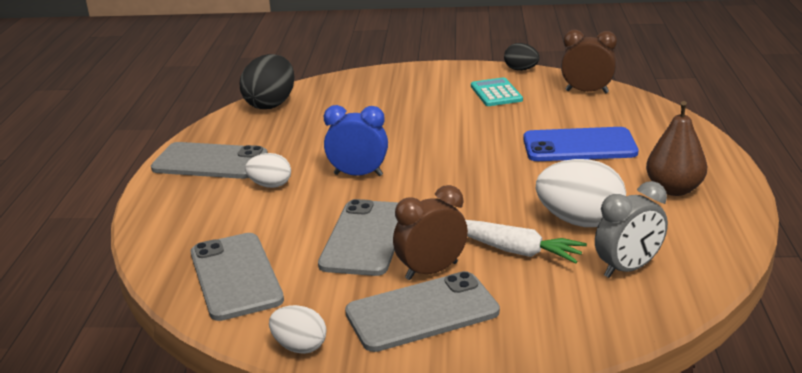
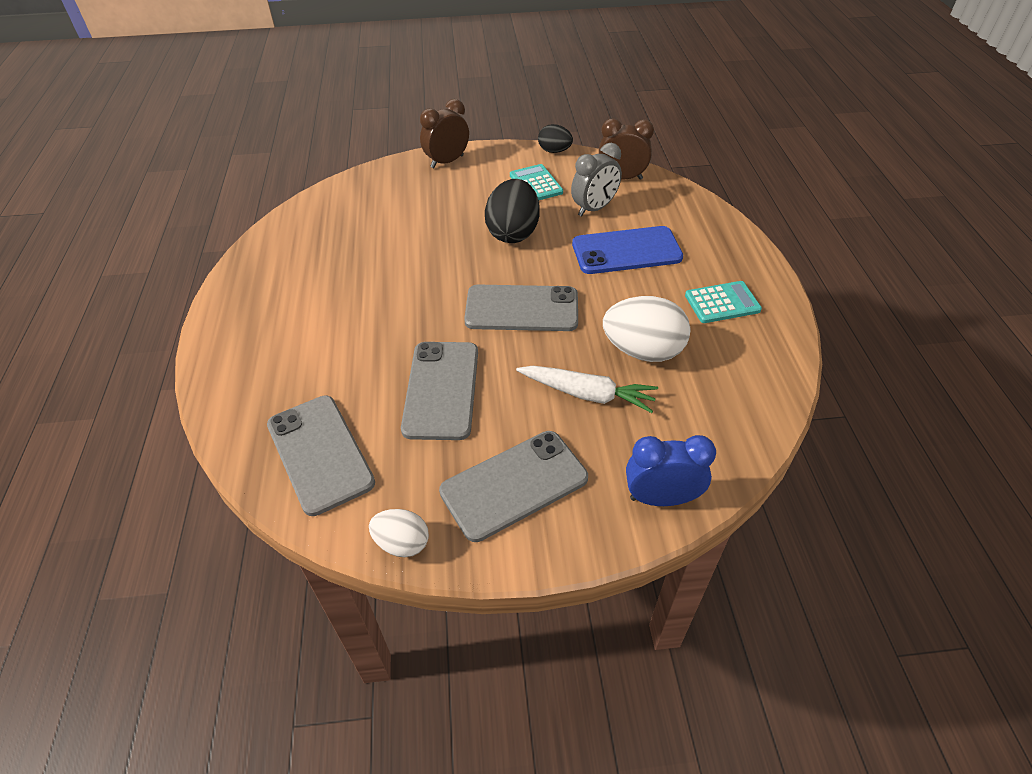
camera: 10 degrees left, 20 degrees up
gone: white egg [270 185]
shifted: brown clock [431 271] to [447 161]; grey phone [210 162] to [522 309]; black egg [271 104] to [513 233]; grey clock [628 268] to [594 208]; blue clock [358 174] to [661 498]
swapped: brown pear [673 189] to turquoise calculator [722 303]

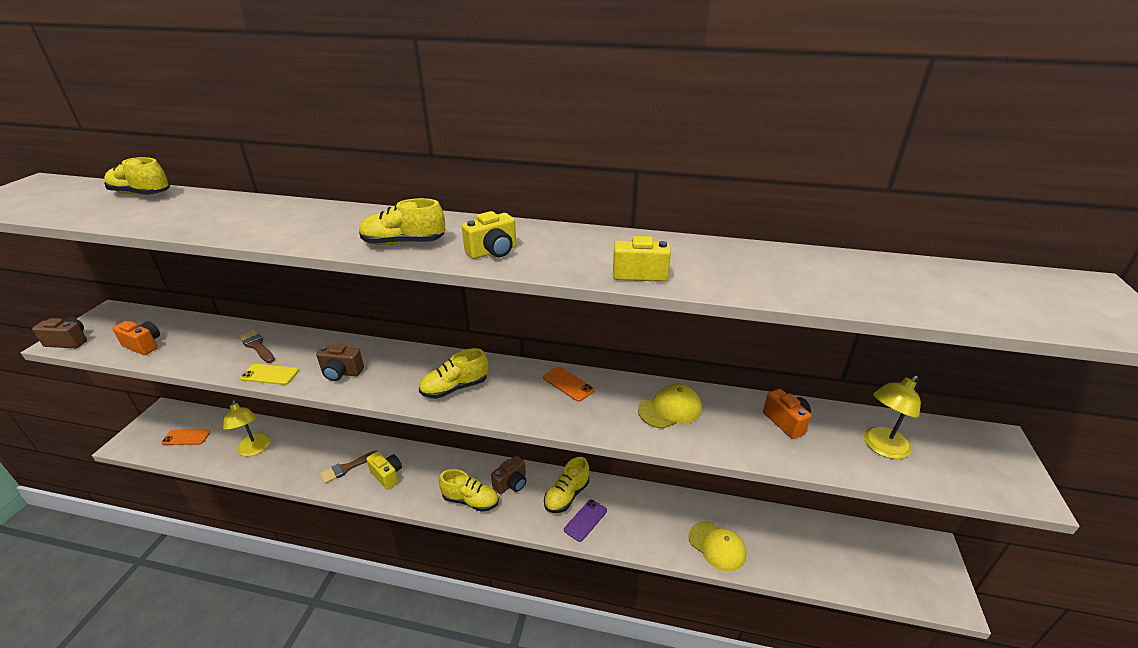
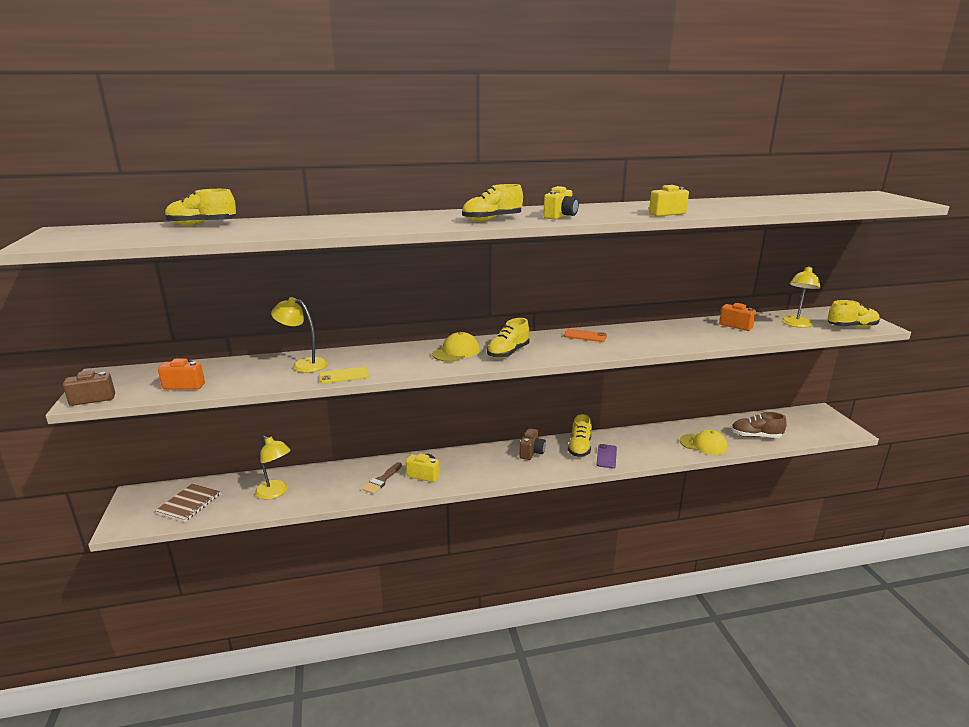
camera: 25 degrees left, 10 degrees down
gone: brown camera [341 373]
new: brown shoe [755 436]
shifted: yellow cap [670 409] to [456 352]; yellow shoe [470 500] to [851 327]
swapped: orange phone [186 437] to brown notebook [189 504]; brown brush [257 346] to yellow lamp [303 364]

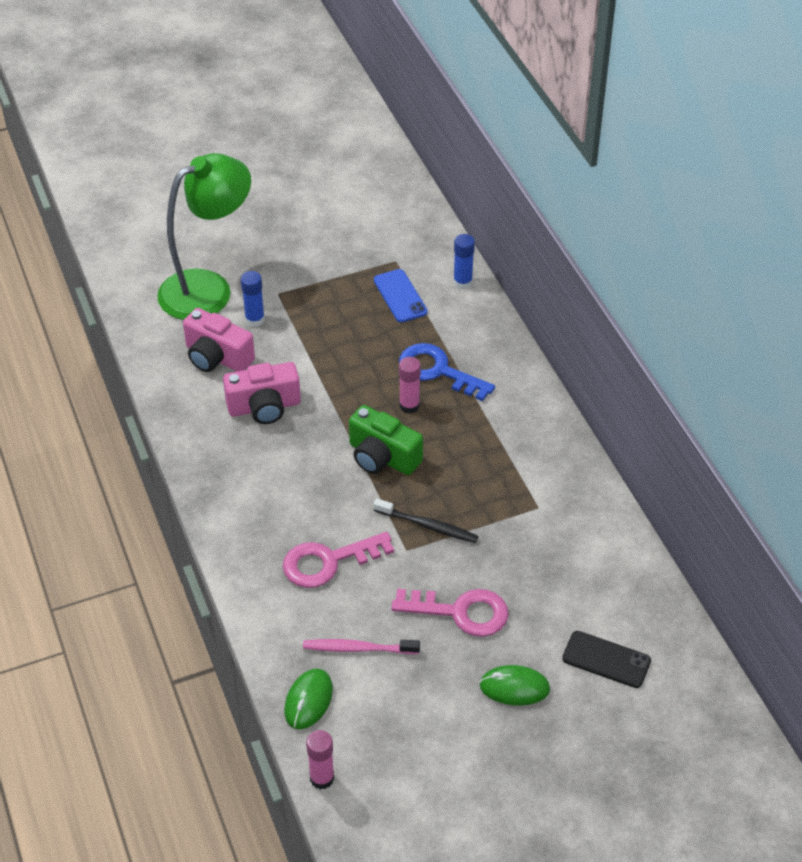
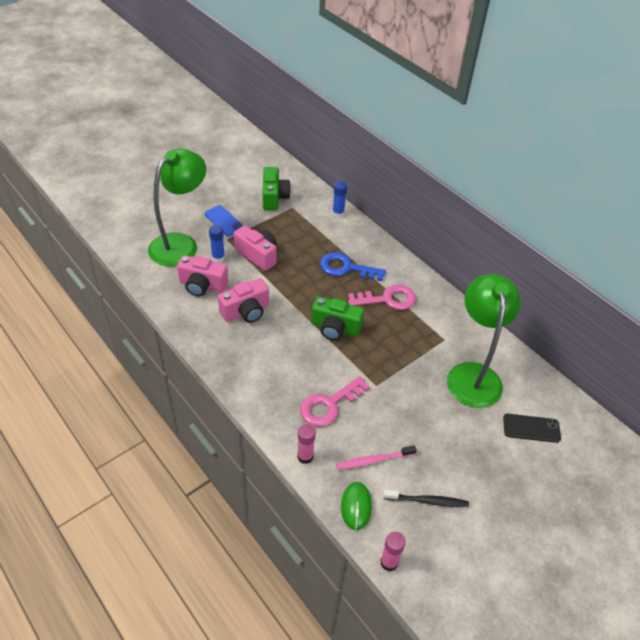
camera: 20 degrees left, 0 degrees up
gone: green mouse [514 687]
new: pink camera [258 255]; green camera [274 197]; green lamp [473 374]
shifted: blue phone [400 296] to [224 221]; pink glue stick [409 406] to [305 456]; pink key [461 612] to [388 299]; black toothbrush [427 525] to [427 501]

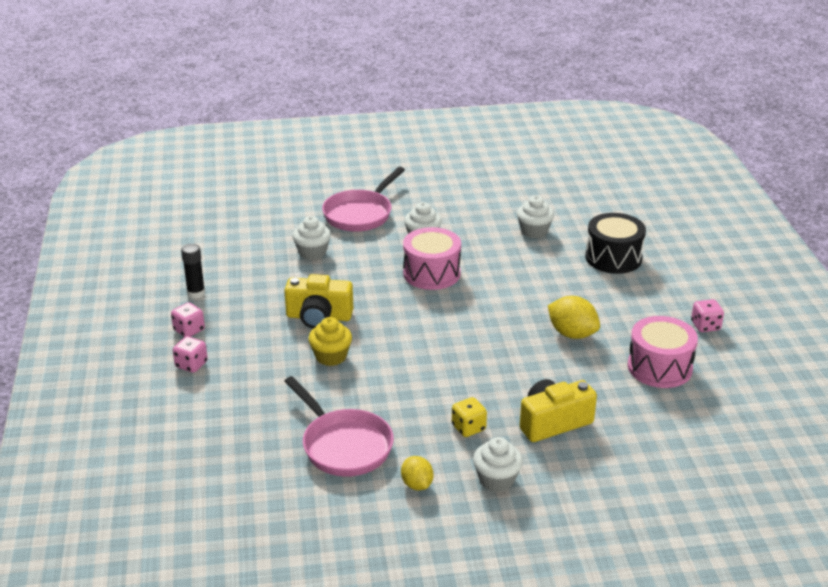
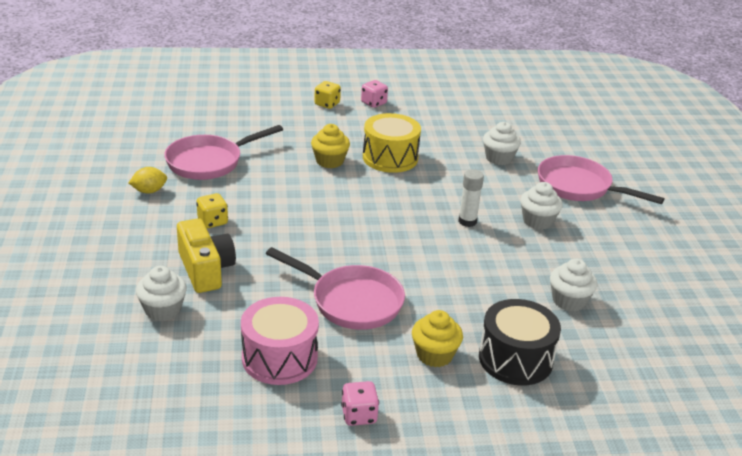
camera: 90 degrees right, 0 degrees up
gone: black glue stick [196 293]
new: yellow cupcake [434 355]
shifted: white cupcake [496 480] to [163 310]
swapped: yellow lemon [572 334] to pink pan [351 301]; yellow camera [319 317] to yellow drum [390 158]; pink drum [431 273] to white glue stick [467 221]
repainted: pink dice [191 365] to yellow dice [327 104]

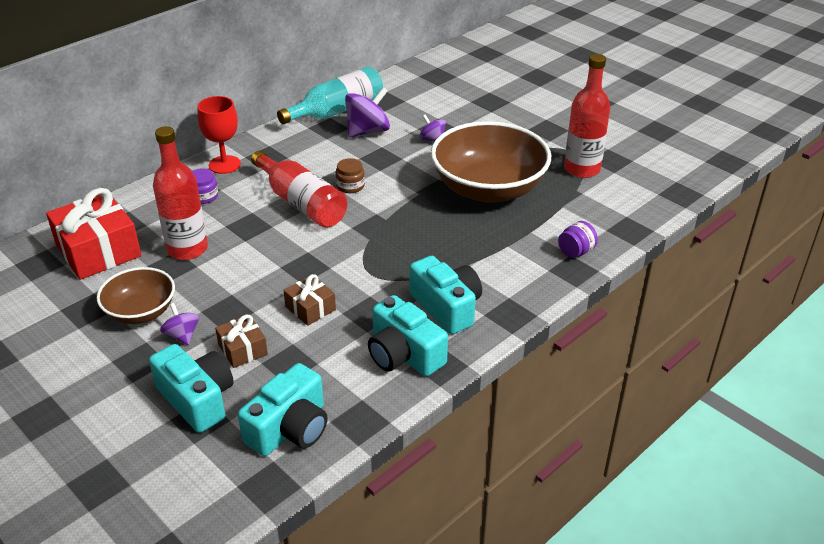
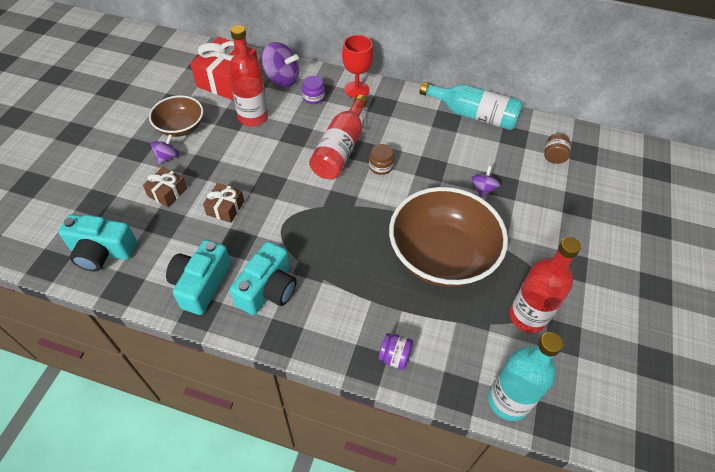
camera: 60 degrees right, 15 degrees up
gone: turquoise camera [197 399]
new: turquoise bottle [508 401]; brown jar [553 157]
shifted: purple spinning top [367 131] to [282 79]

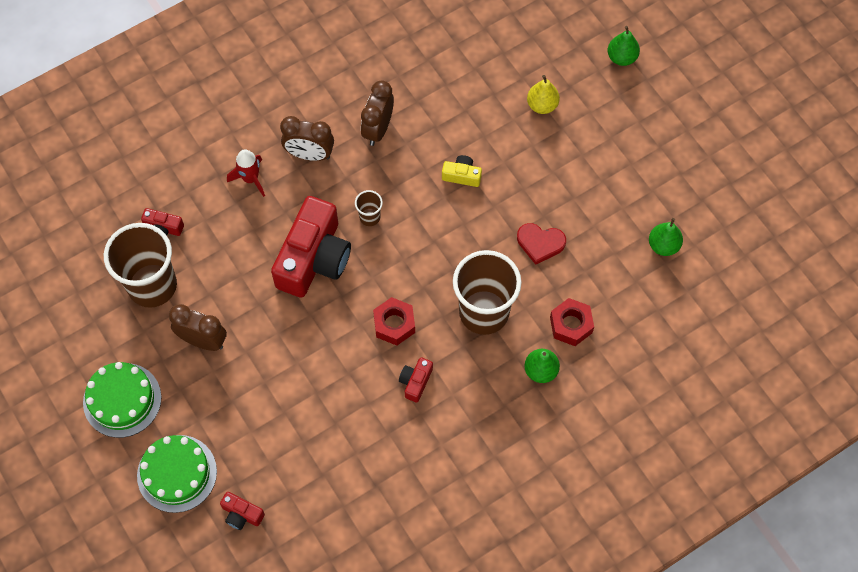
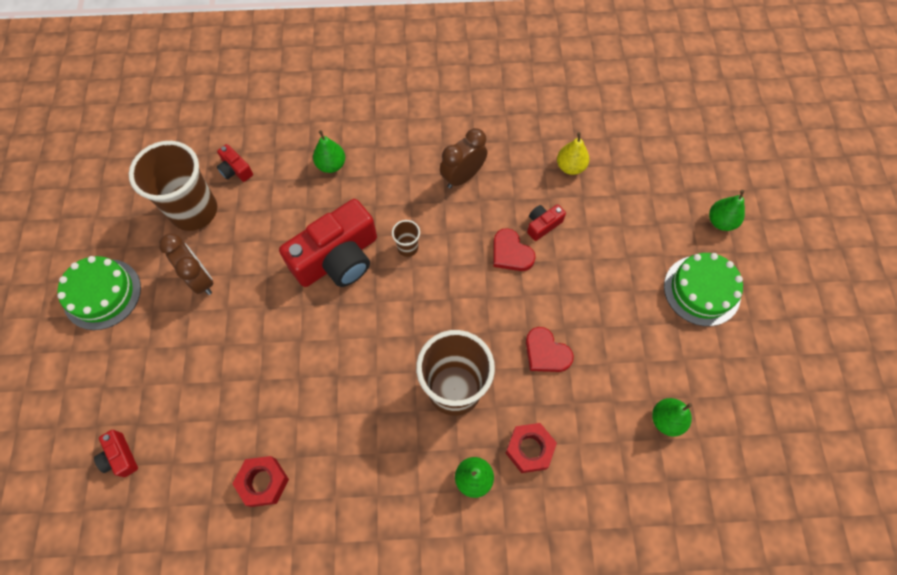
camera: 30 degrees right, 0 degrees up
gone: brown clock [309 154]
shifted: red nut [394 324] to [263 482]; red camera [415 382] to [543 225]; yellow pear [542 105] to [570 167]; green cake [177 473] to [702 290]
swapped: red rocket [250 179] to green pear [331 165]; yellow camera [462 175] to red heart [511 253]

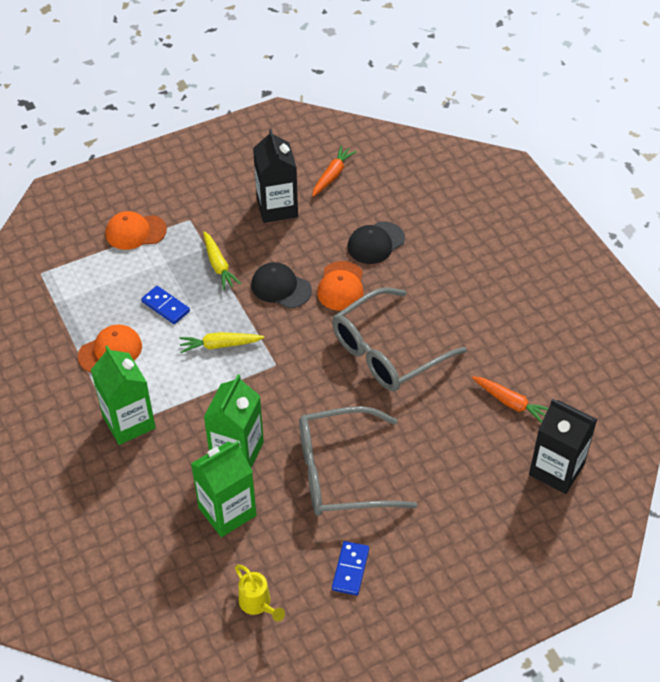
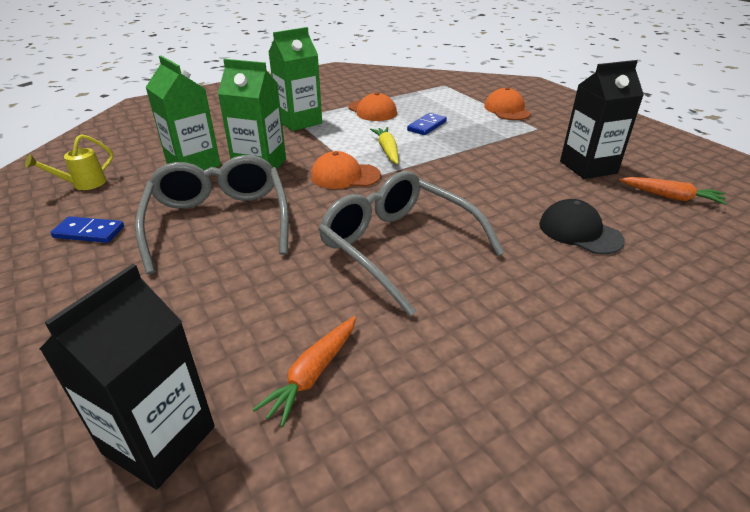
camera: 85 degrees right, 15 degrees down
gone: yellow carrot [218 265]; black cap [281 287]
shifted: orange cap [341 286] to [345 176]

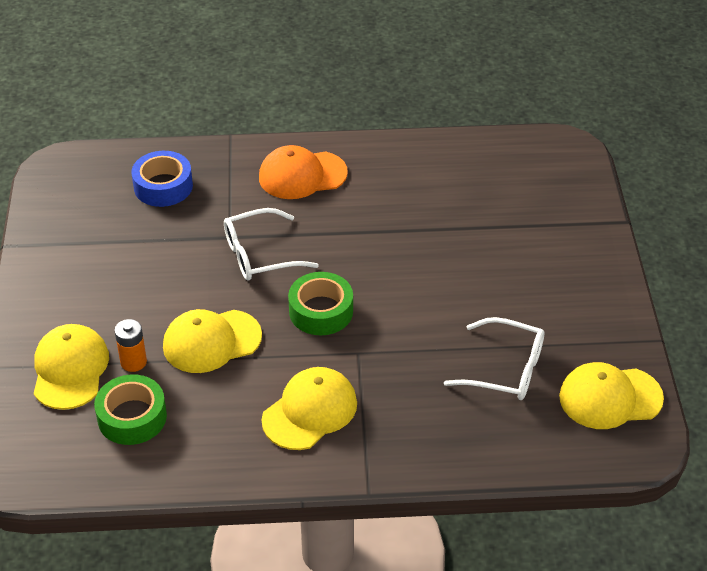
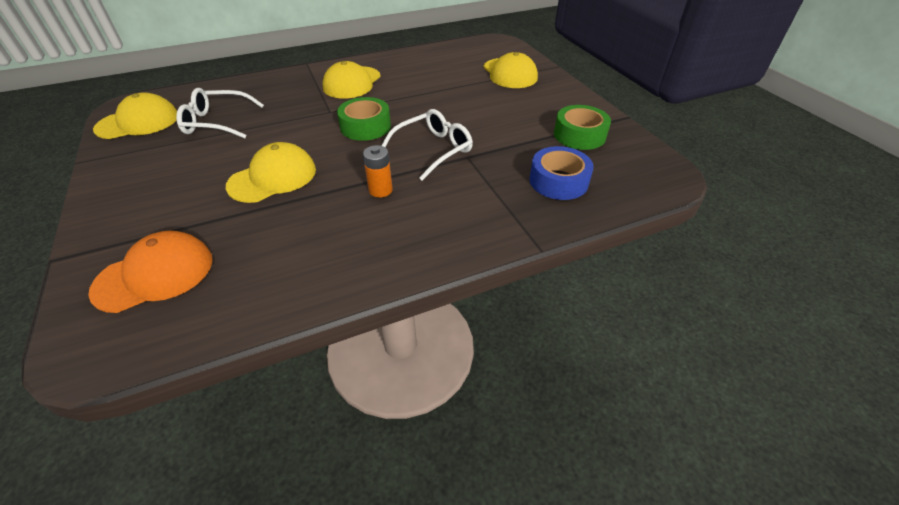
camera: 160 degrees right, 0 degrees up
shifted: orange cap [302 175] to [155 274]; yellow cap [211 341] to [273 177]; orange battery [133 362] to [380 190]; green tape [132 417] to [579 135]

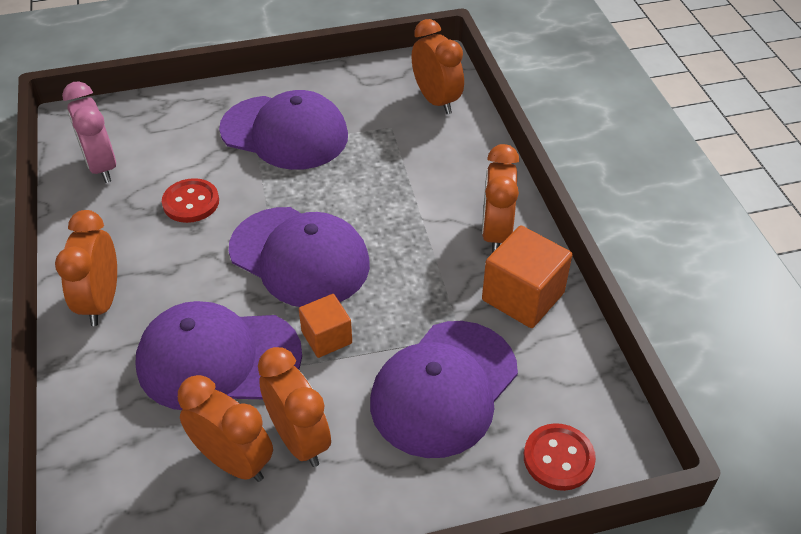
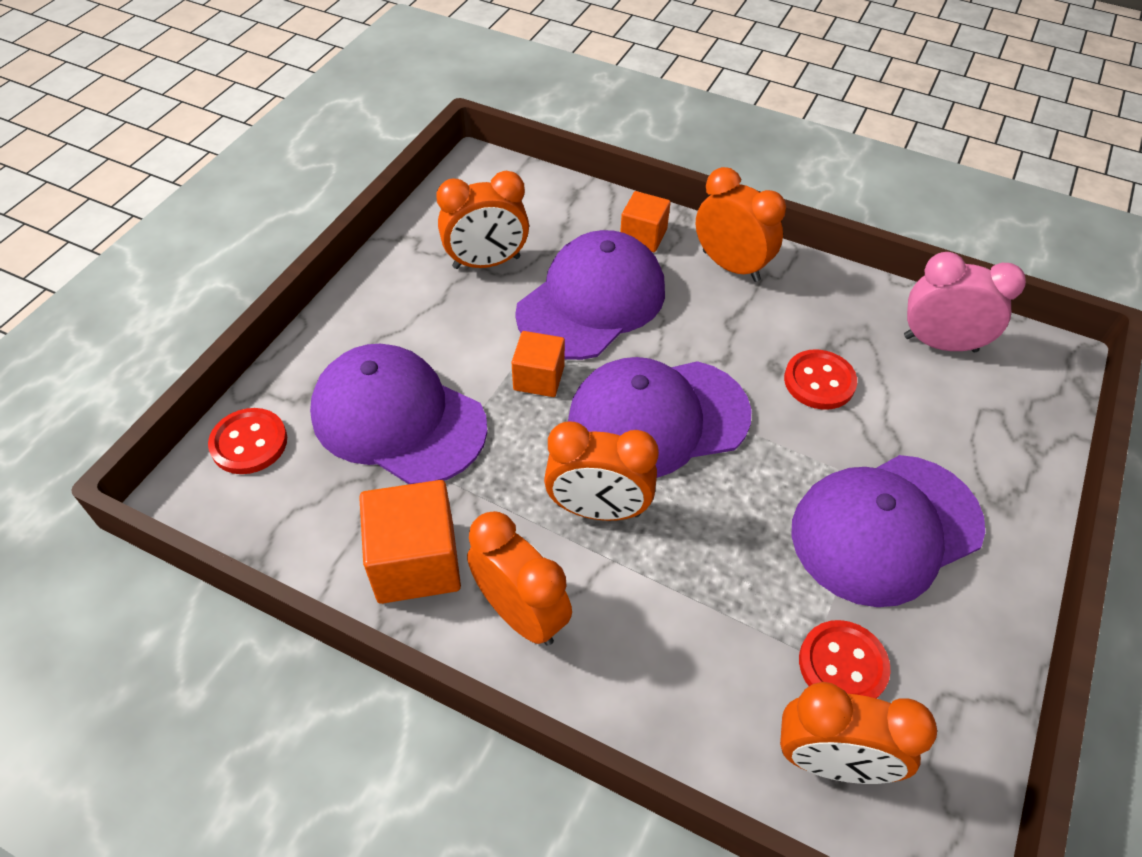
camera: 130 degrees right, 5 degrees up
new: orange cube [643 236]; red button [842 665]
shifted: orange clock [299 439] to [598 509]
rotated: purple cap [444 388] = [398 419] 45 degrees counterclockwise

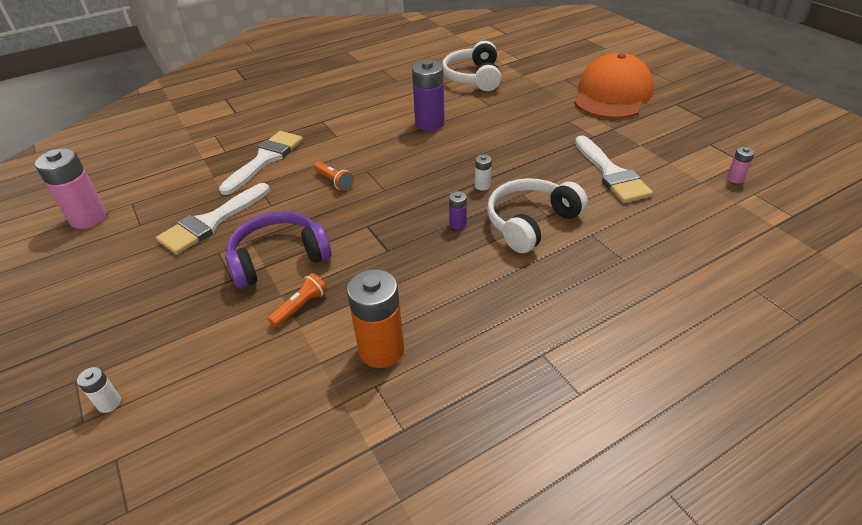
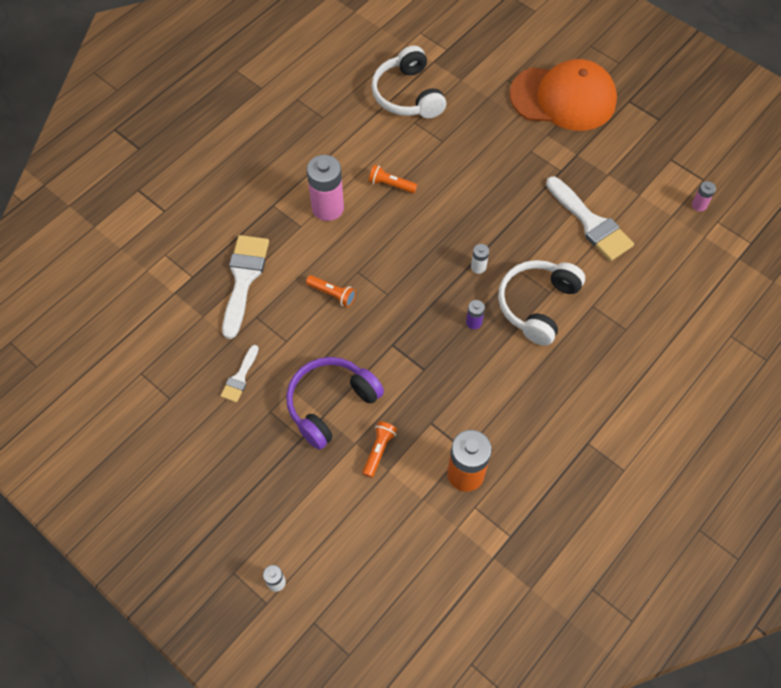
camera: 20 degrees left, 20 degrees up
shifted: pink battery [88 218] to [327 208]
swapped: purple battery [429 123] to orange flashlight [391 185]
rotated: orange cap [612 95] = [563 98] 90 degrees clockwise
scaled: white brush [211 222] = [240 377] x0.53

